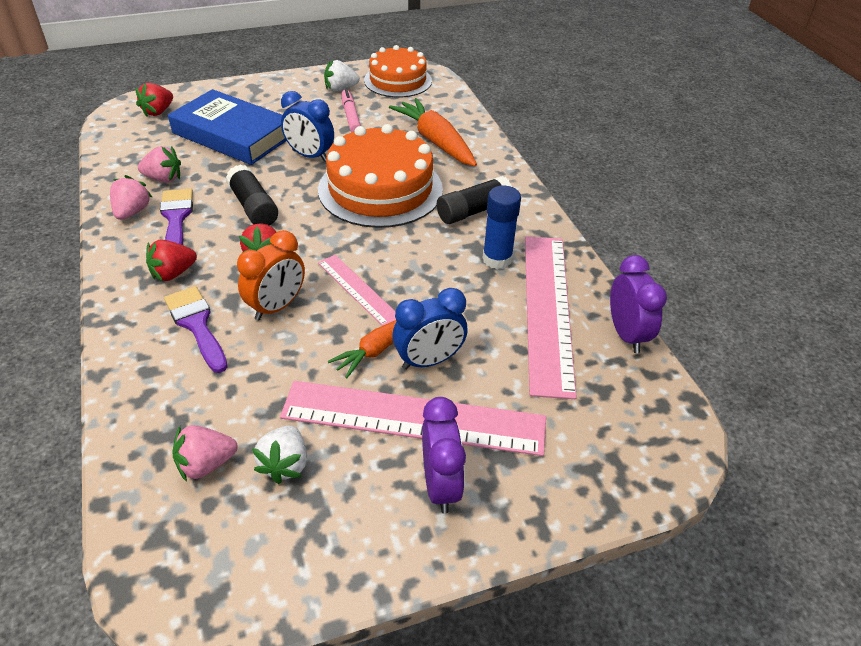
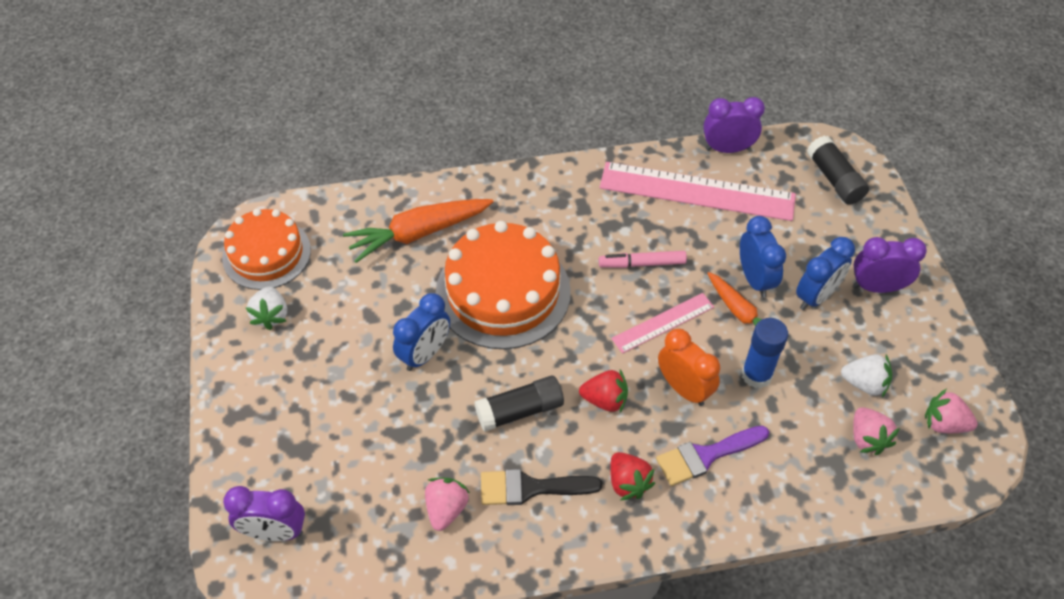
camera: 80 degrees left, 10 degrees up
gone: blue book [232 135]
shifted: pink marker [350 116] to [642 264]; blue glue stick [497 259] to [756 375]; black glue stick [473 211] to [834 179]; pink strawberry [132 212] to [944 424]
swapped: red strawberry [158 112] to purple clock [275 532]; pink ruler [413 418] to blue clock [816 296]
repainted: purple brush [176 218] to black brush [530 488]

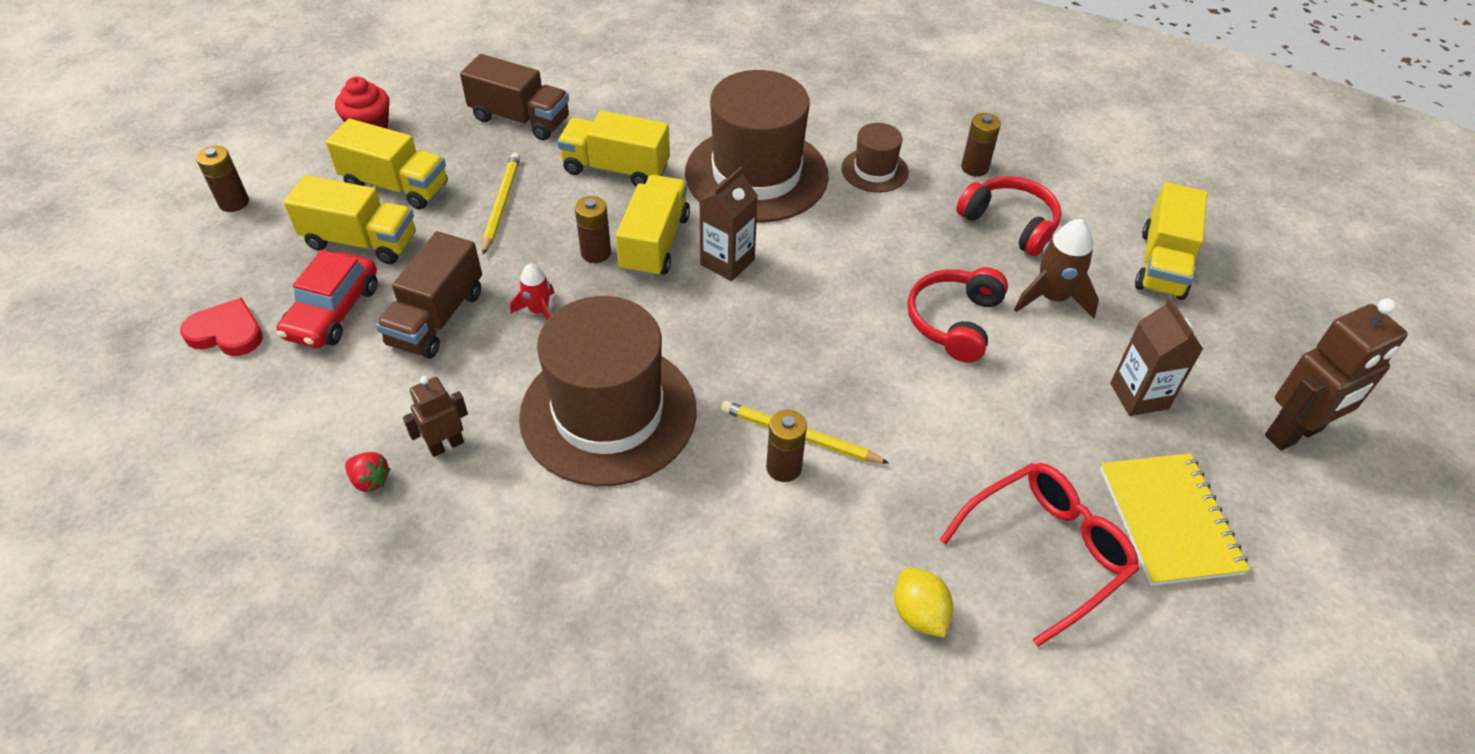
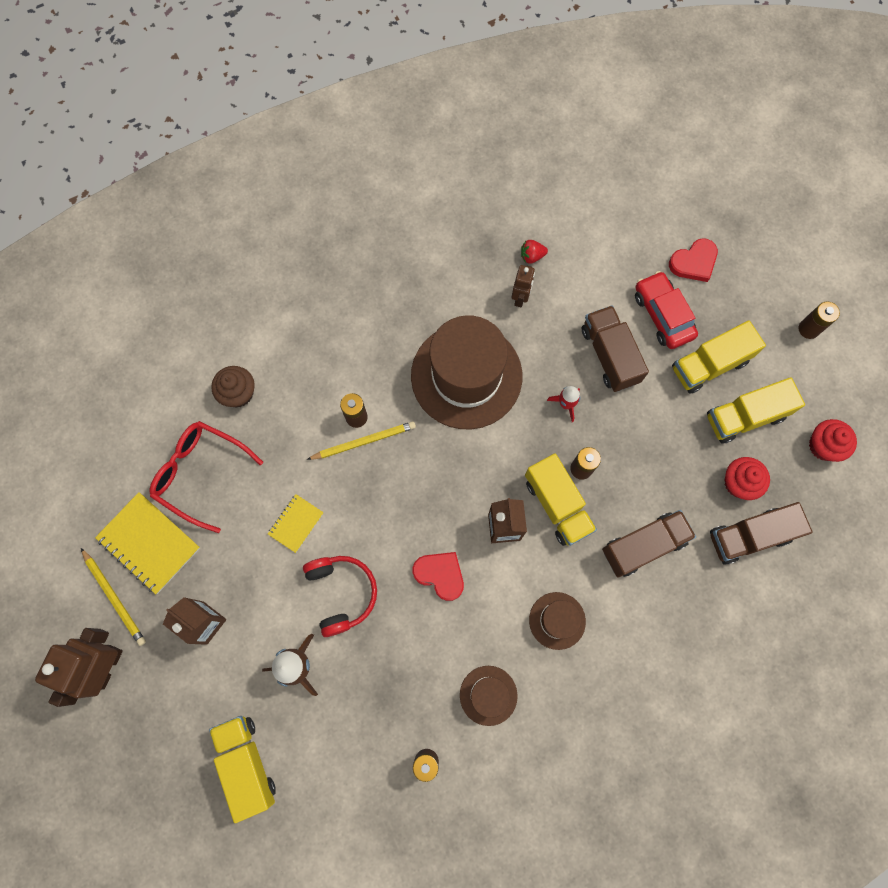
camera: 140 degrees right, 25 degrees up
gone: red headphones [1010 223]
new: yellow notebook [296 523]; red heart [440 575]; red cupcake [739 483]
shifted: yellow pencil [501 204] to [114 597]
swapped: yellow lemon [919 614] to brown cupcake [238 393]
repainted: yellow truck [616 169] to brown truck [643 546]
rotated: red glasses [1046 551] = [200 474] 105 degrees clockwise
scaled: brown hat [756 174] = [557 620] x0.47

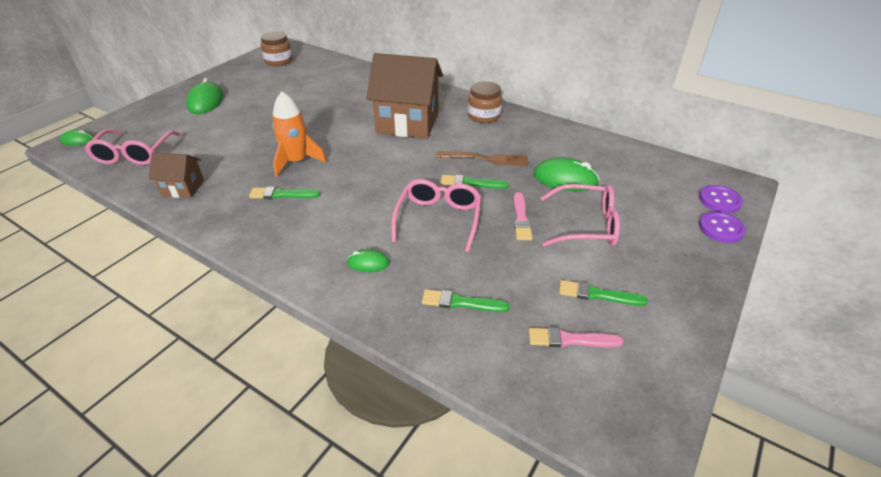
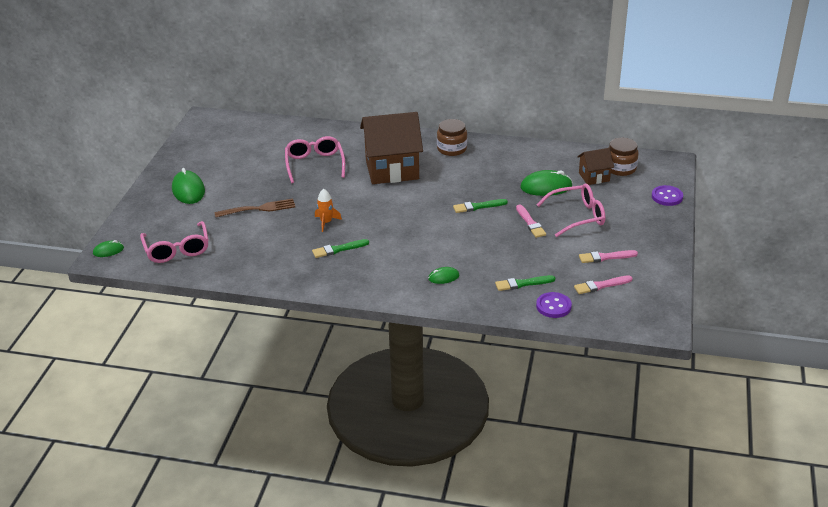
camera: 20 degrees left, 5 degrees down
shifted: brown fork [485 159] to [258 209]; pink glasses [438 219] to [314 164]; purple button [719 200] to [553 306]; brown house [183 188] to [594 177]; brown jar [278 61] to [620 168]
repainted: green brush [598 295] to pink brush [605 257]
scaled: orange rocket [297 161] = [326 222] x0.61

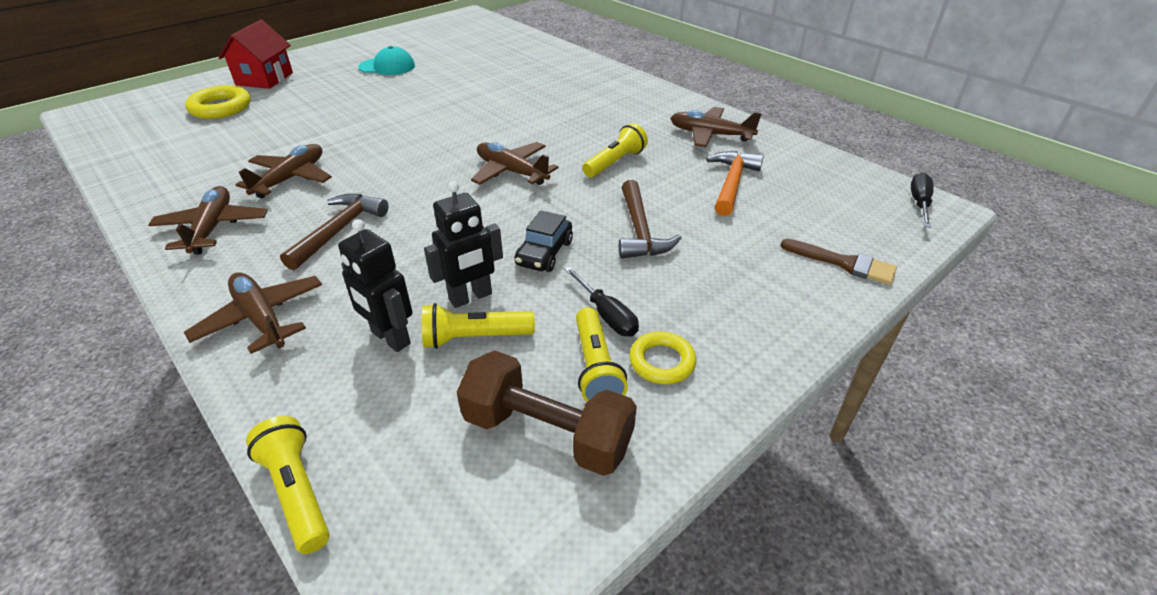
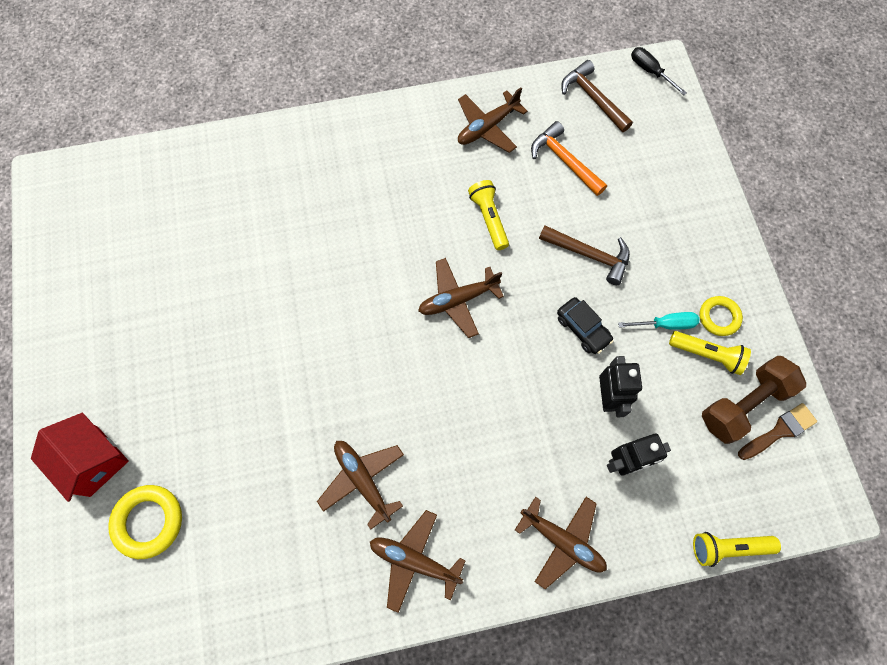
camera: 60 degrees left, 30 degrees up
gone: turquoise cap [387 67]; yellow flashlight [474 338]
shifted: brown hammer [339 230] to [593 98]; brown brush [844 263] to [779 431]
repainted: black screwdriver [607 315] to turquoise screwdriver [665 324]
rotated: brown plane [261 318] = [562 541] 135 degrees counterclockwise

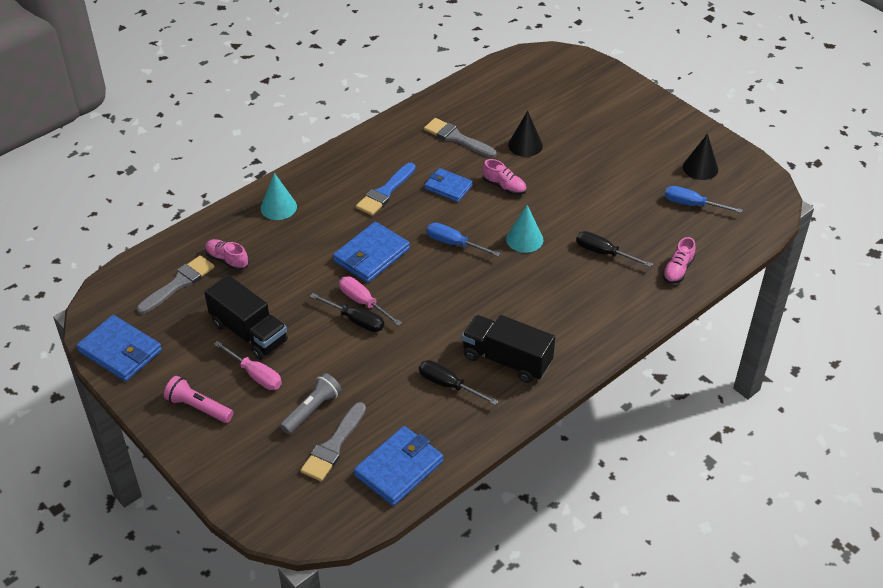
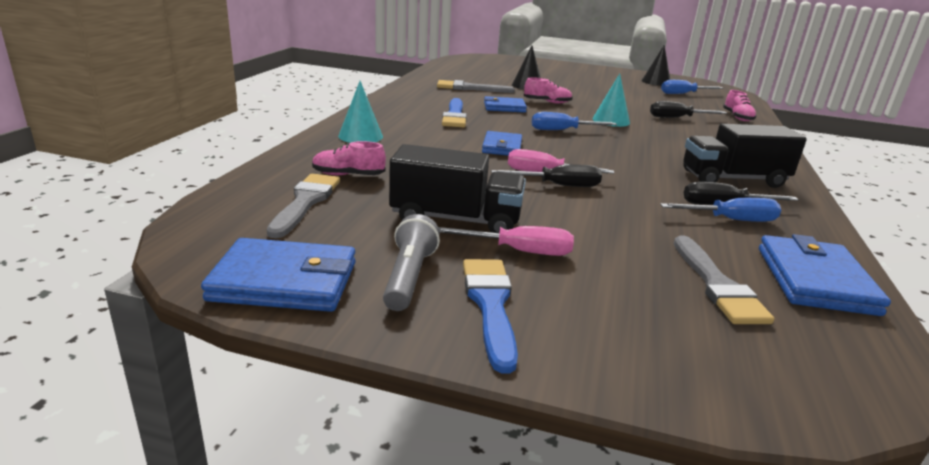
camera: 35 degrees left, 20 degrees down
new: blue screwdriver [731 220]
shifted: grey flashlight [312 410] to [409 277]
swapped: pink flashlight [198 407] to blue brush [490 305]
scaled: blue wallet [371 255] = [502 147] x0.65

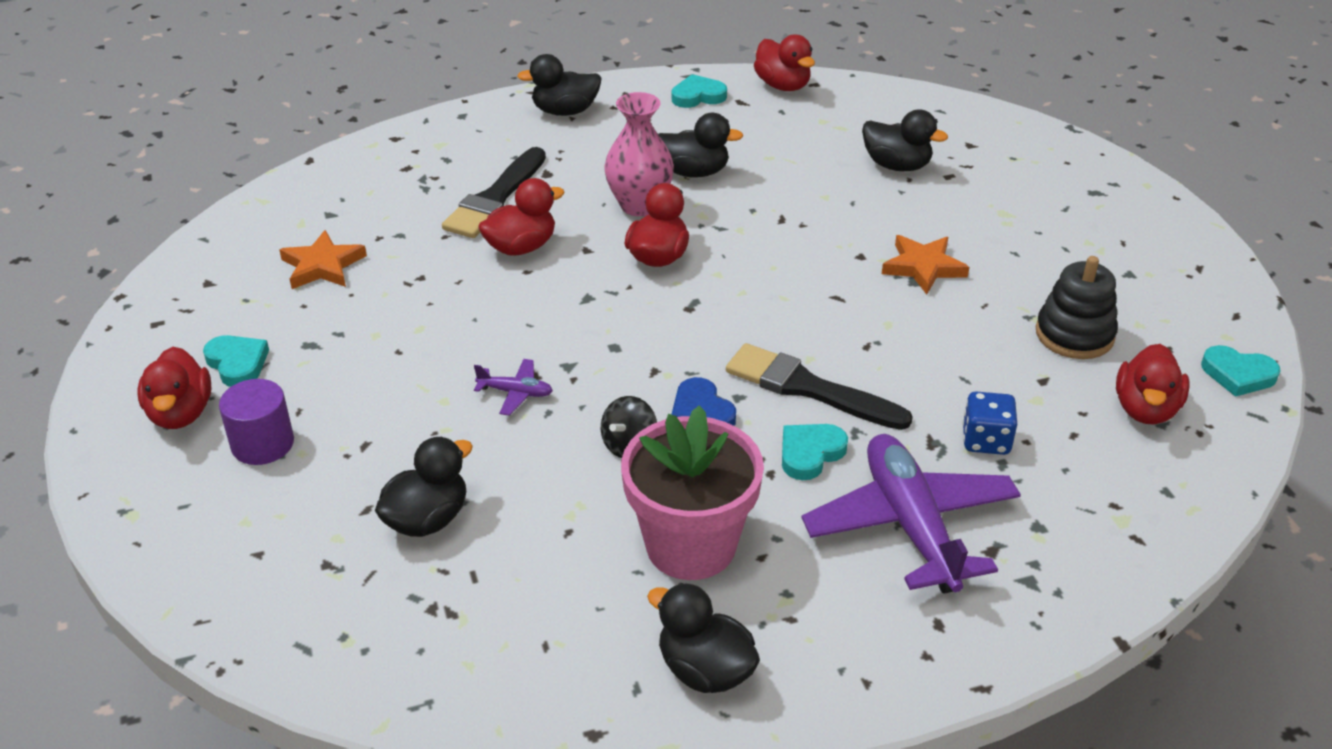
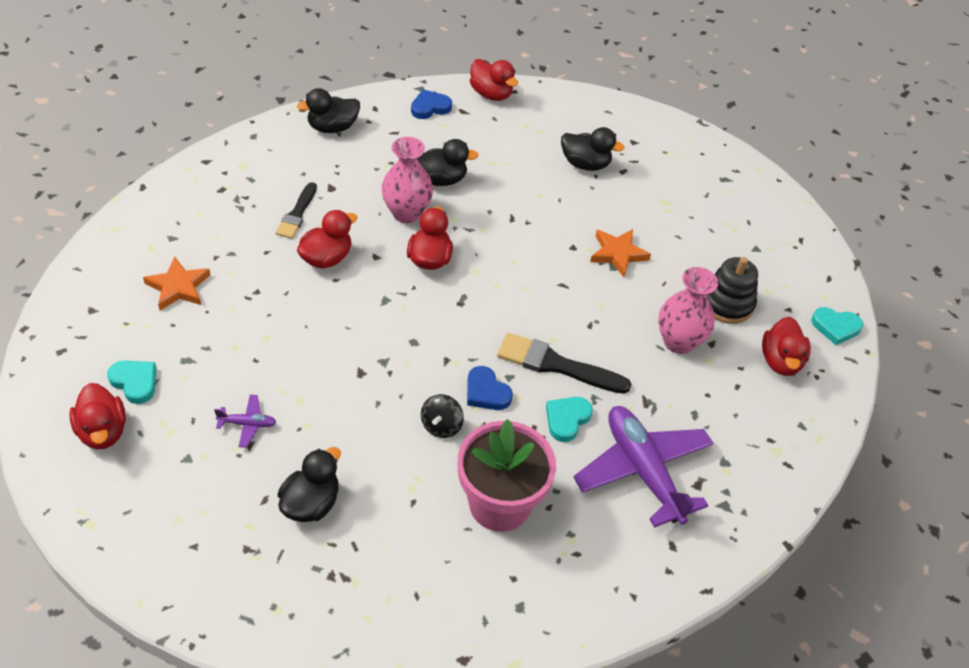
camera: 15 degrees left, 10 degrees up
gone: purple cylinder [262 444]; black duck [705 670]; blue dice [986 440]
new: pink vase [678 342]
shifted: purple plane [515 393] to [247 424]
repainted: turquoise heart [698 96] to blue heart [430 107]
scaled: black brush [495 198] = [297 213] x0.64

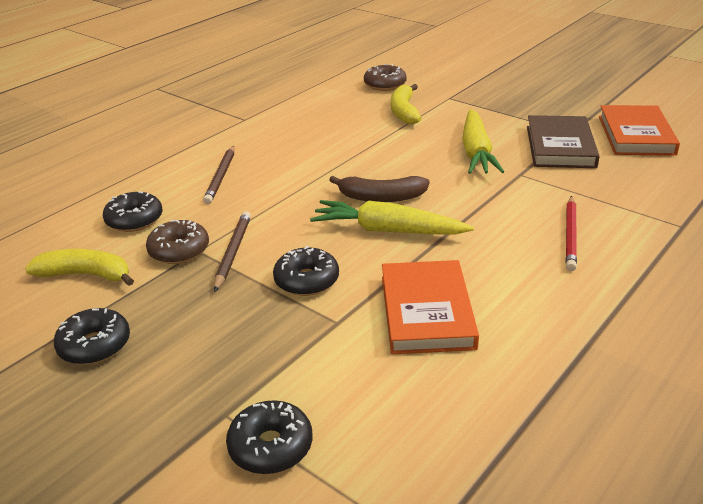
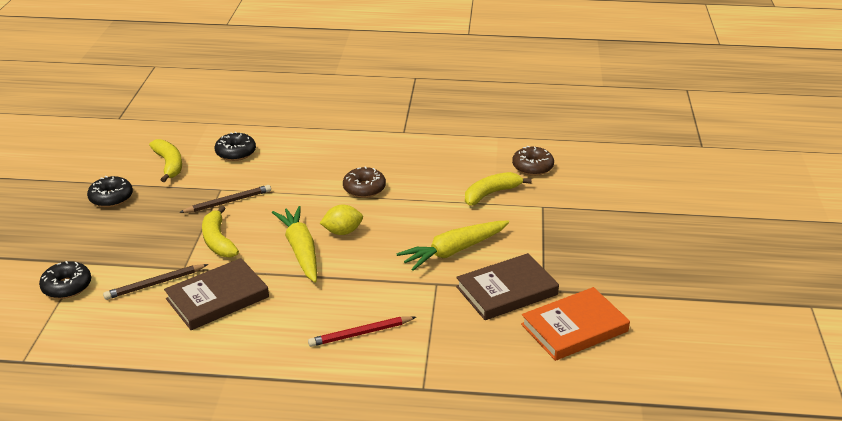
camera: 55 degrees right, 0 degrees up
shifted: brown pencil [220 177] to [154 284]; brown donut [179 250] to [364 188]
swapped: black donut [306 280] to yellow banana [218 240]; brown banana [381 197] to yellow lemon [342 232]
repainted: orange book [427 311] to brown book [217 298]

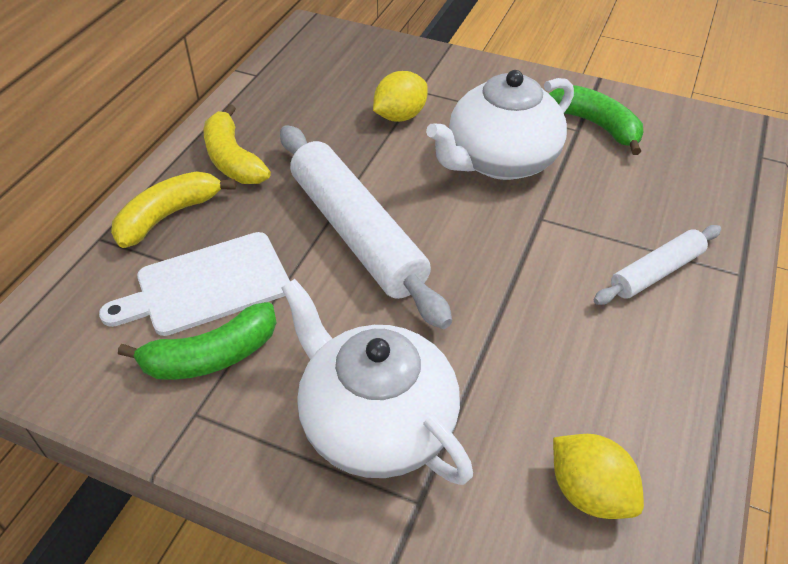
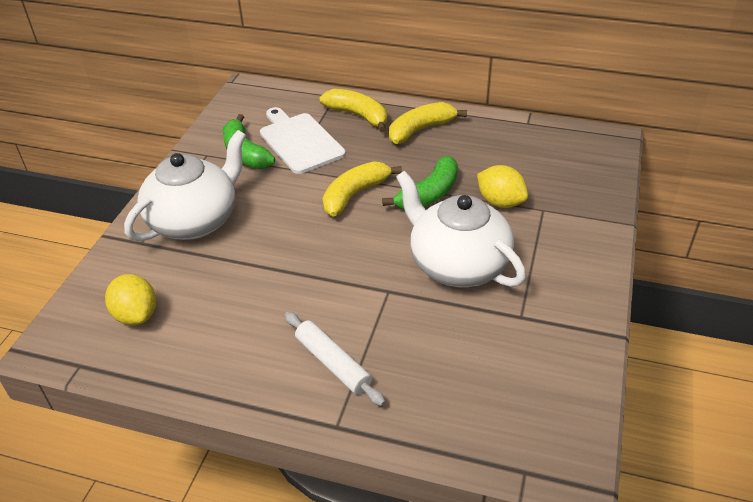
camera: 85 degrees right, 5 degrees down
shifted: green banana [597 125] to [429 194]
swapped: white rolling pin [356 233] to yellow banana [354 195]
rotated: yellow lemon [589 492] = [136 315] 75 degrees counterclockwise

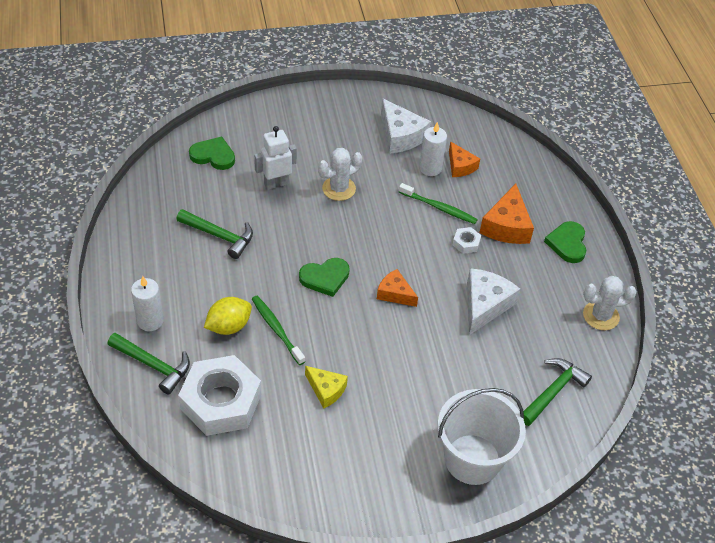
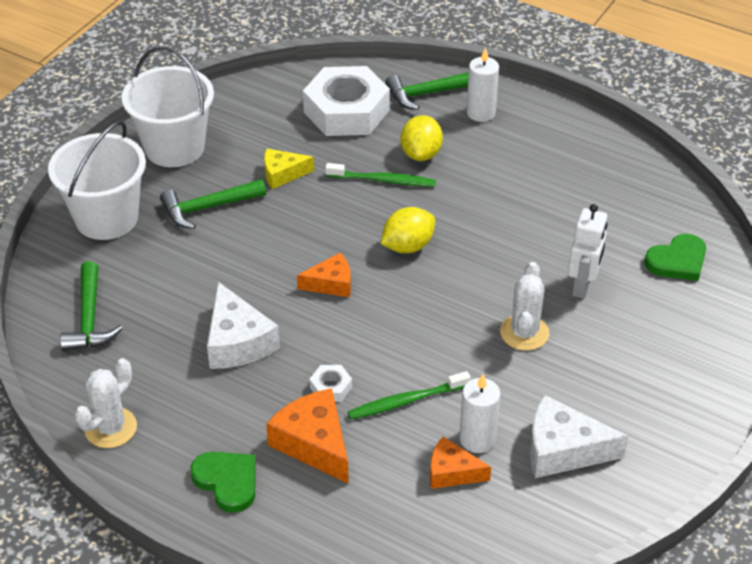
camera: 135 degrees right, 5 degrees down
new: white bucket [174 147]
shifted: green hammer [220 236] to [207 208]
swapped: green heart [325 278] to yellow lemon [407 246]

